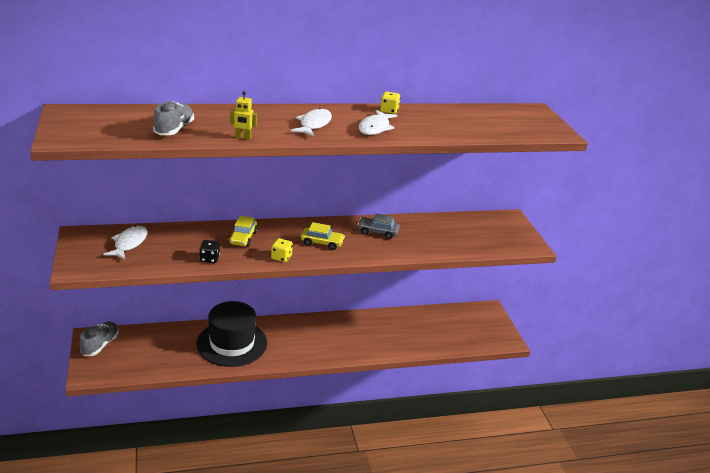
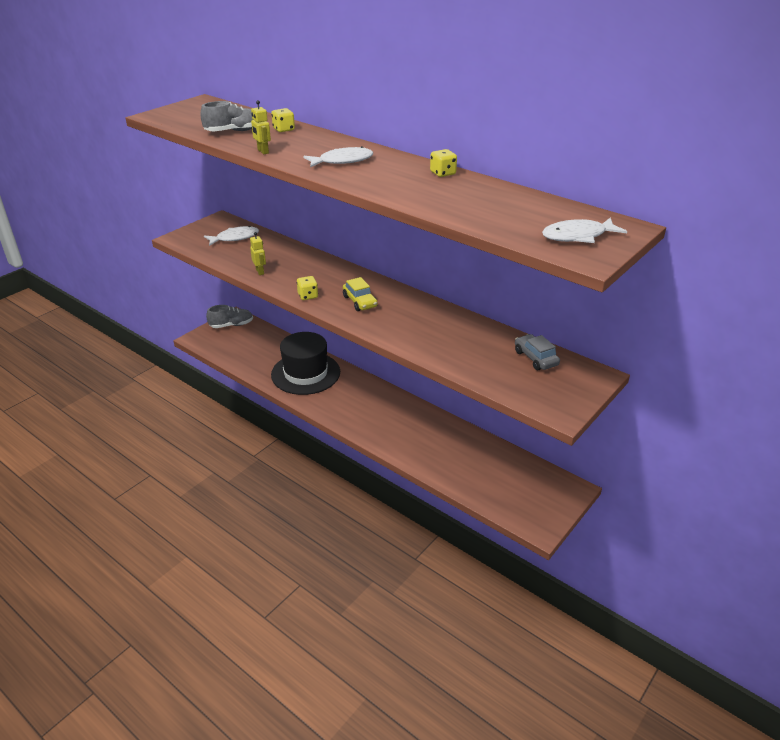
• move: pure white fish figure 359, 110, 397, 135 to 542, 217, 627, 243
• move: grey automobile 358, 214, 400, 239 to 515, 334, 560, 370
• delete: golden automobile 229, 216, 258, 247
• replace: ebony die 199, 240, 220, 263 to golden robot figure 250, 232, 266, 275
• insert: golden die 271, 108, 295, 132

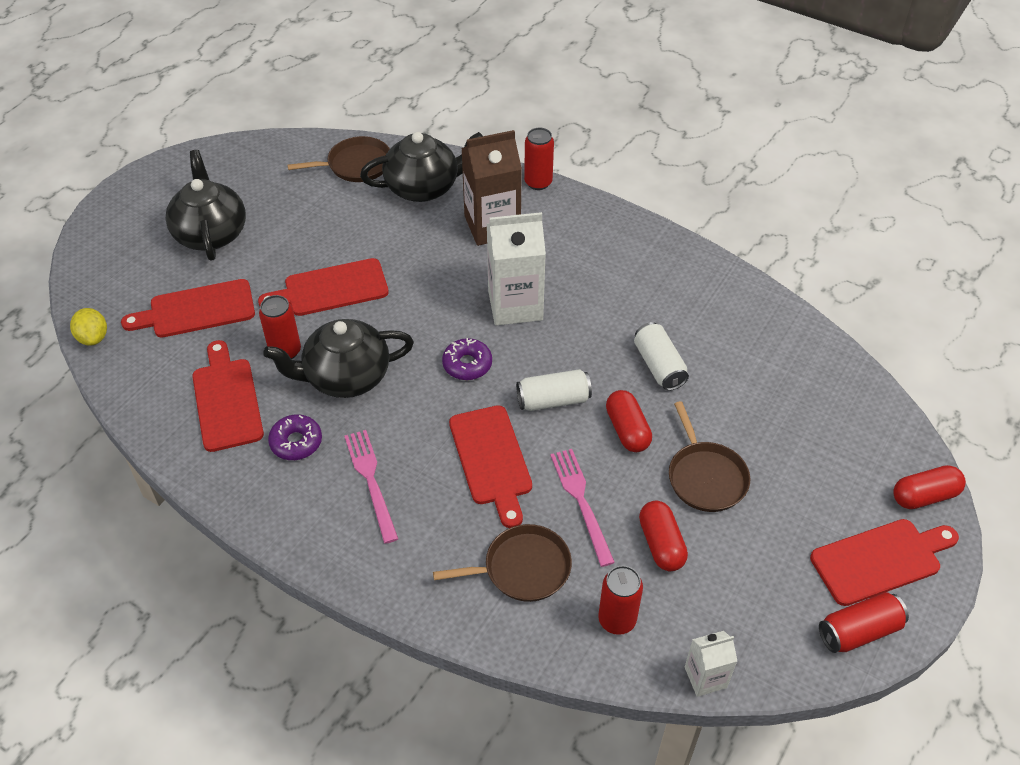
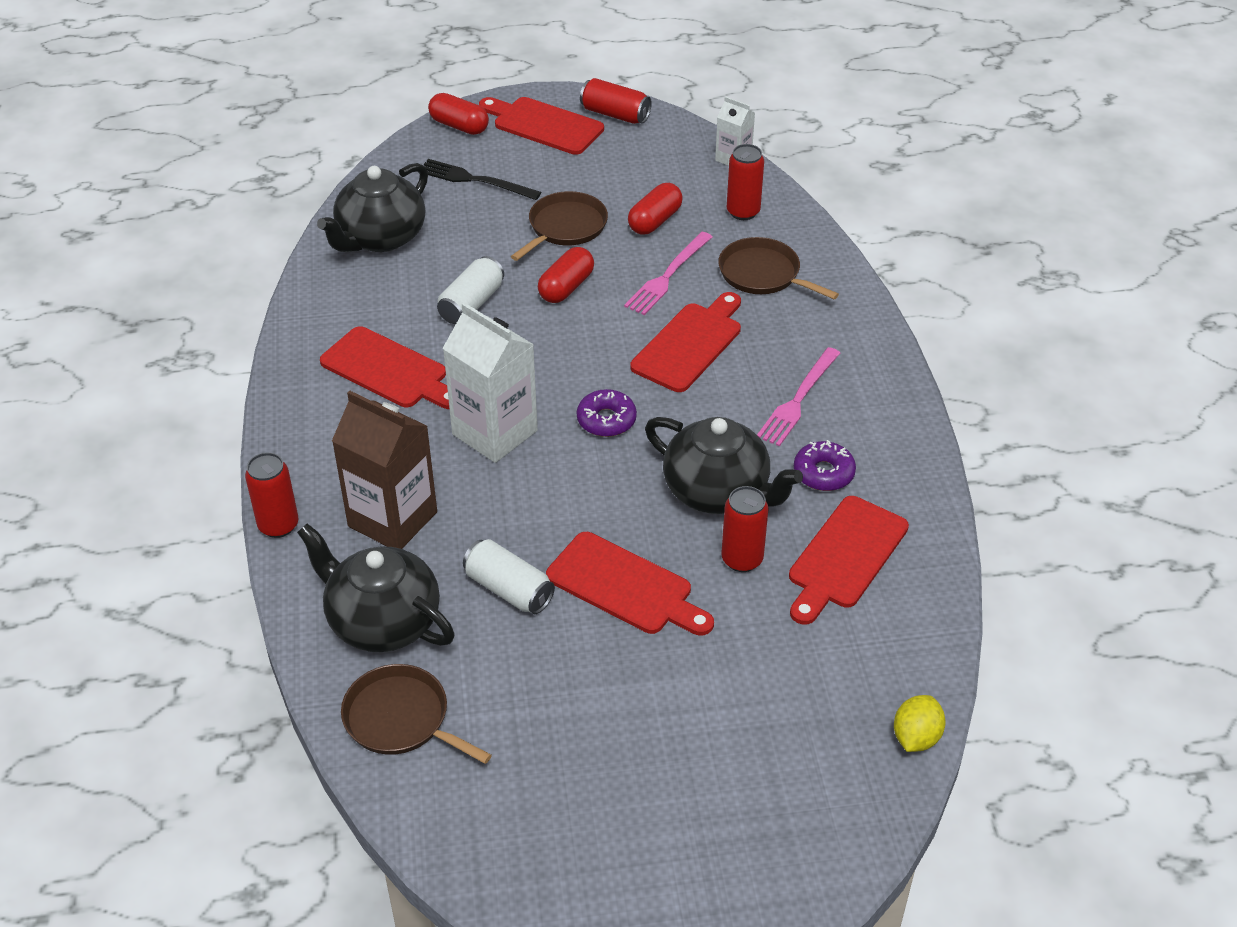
• move: ebony china teapot 166, 150, 246, 260 to 317, 163, 428, 252
• move: scarlet cutting board 121, 279, 255, 338 to 320, 326, 449, 409
• move: pure white can 516, 369, 592, 411 to 463, 539, 555, 614
• insert: ebony dinner fork 424, 159, 541, 200

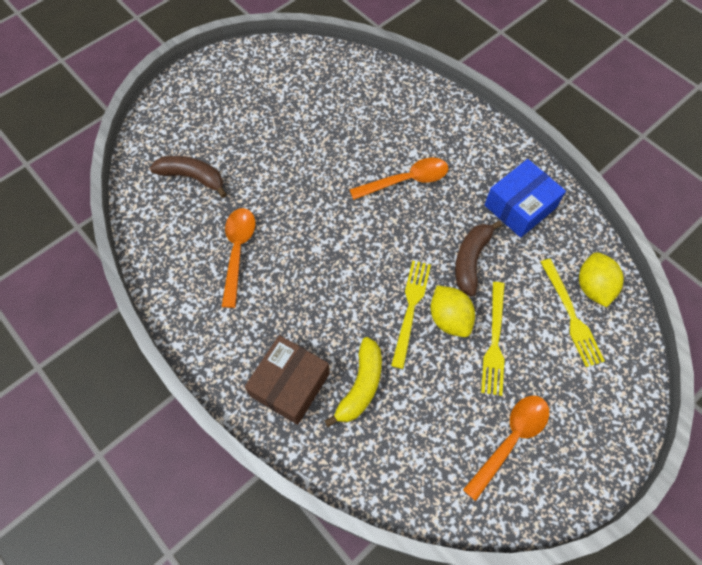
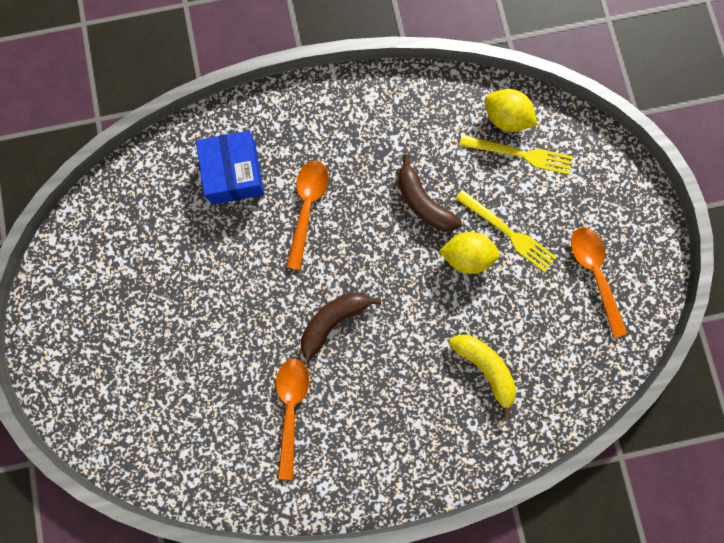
• move: brown banana 150, 156, 227, 198 to 301, 292, 381, 359
• move: cobalt package 484, 159, 566, 238 to 196, 131, 264, 204
• rotate: bright orange tablespoon 222, 208, 255, 308 = 276, 359, 309, 480 60 degrees clockwise
• delete: golden dinner fork 391, 260, 431, 369
• delete: brown package 244, 335, 330, 425

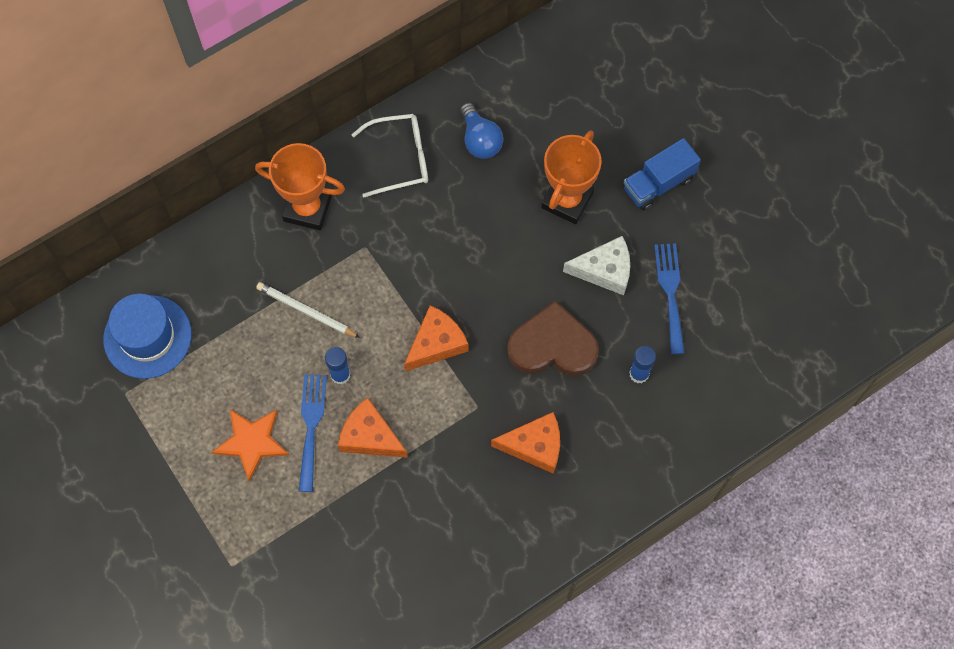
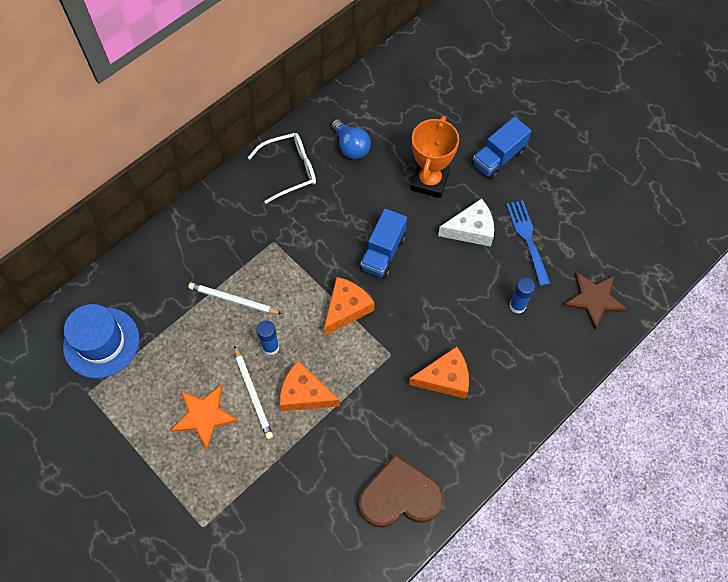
• delete: bright orange prize cup 255, 143, 345, 230
• move: brown heart 507, 300, 599, 376 to 359, 454, 443, 528
• replace: cobalt dinner fork 299, 374, 327, 492 to pure white wooden pencil 234, 345, 273, 439
• insert: cobalt truck 360, 208, 407, 279
• insert: brown star shape 563, 272, 628, 330

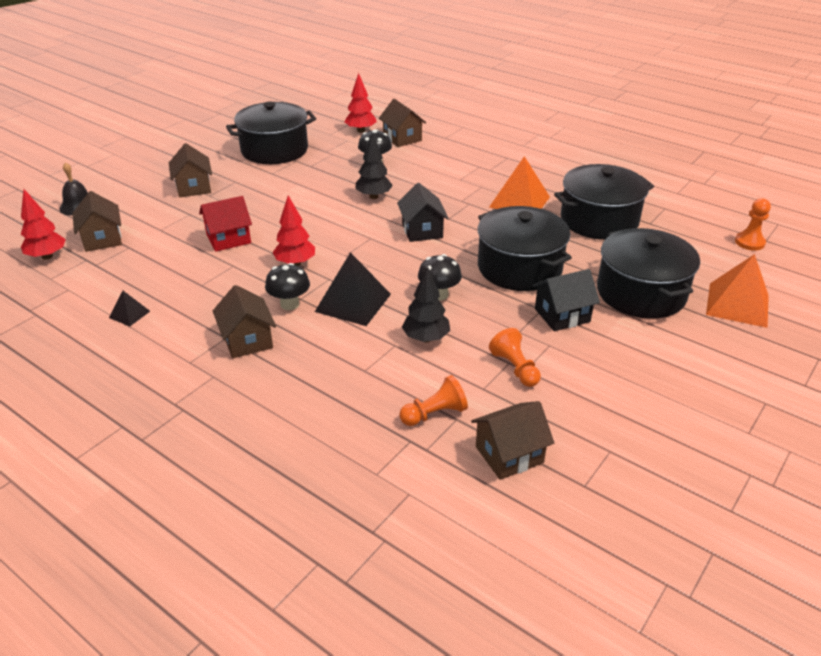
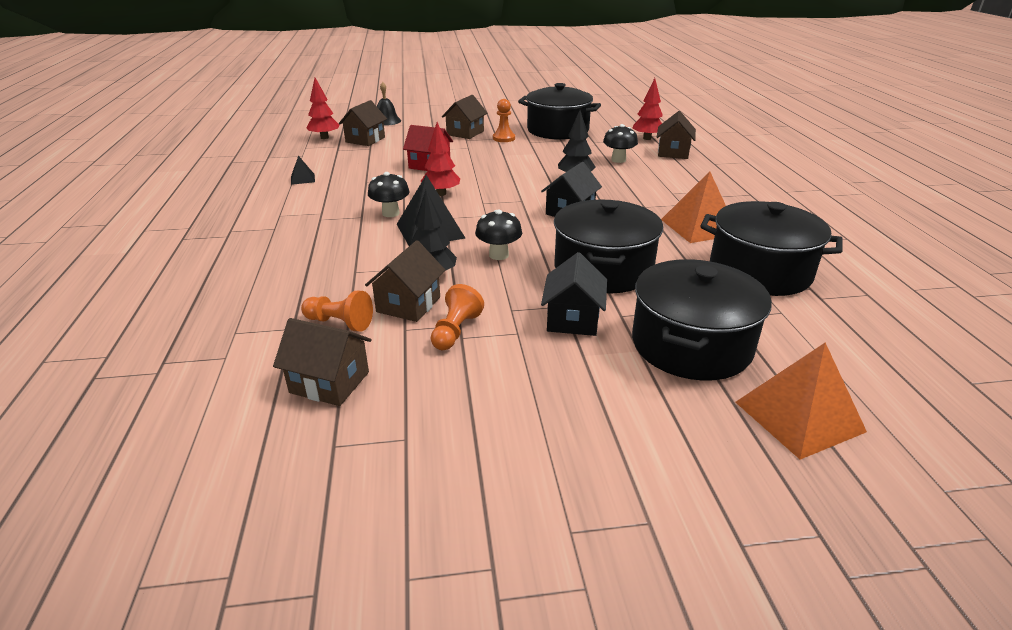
• move: bright orange chess pawn 735, 198, 771, 251 to 493, 99, 515, 142
• rotate: ebony house 532, 269, 600, 331 = 541, 252, 607, 336 75 degrees clockwise
• move: brown house 213, 285, 276, 358 to 365, 240, 445, 322

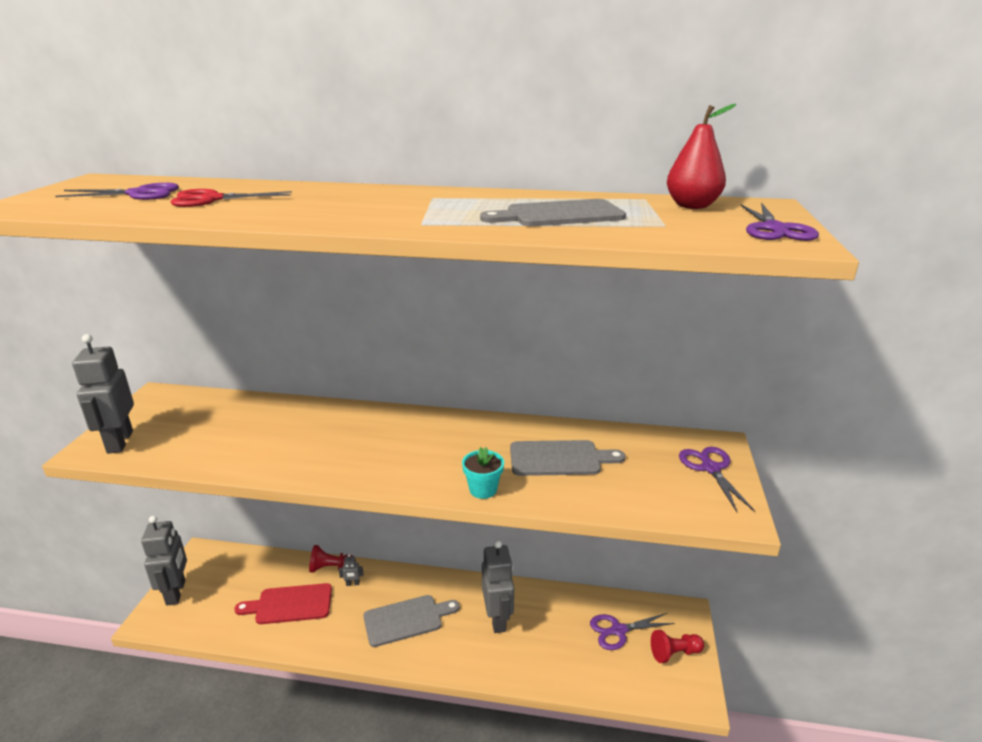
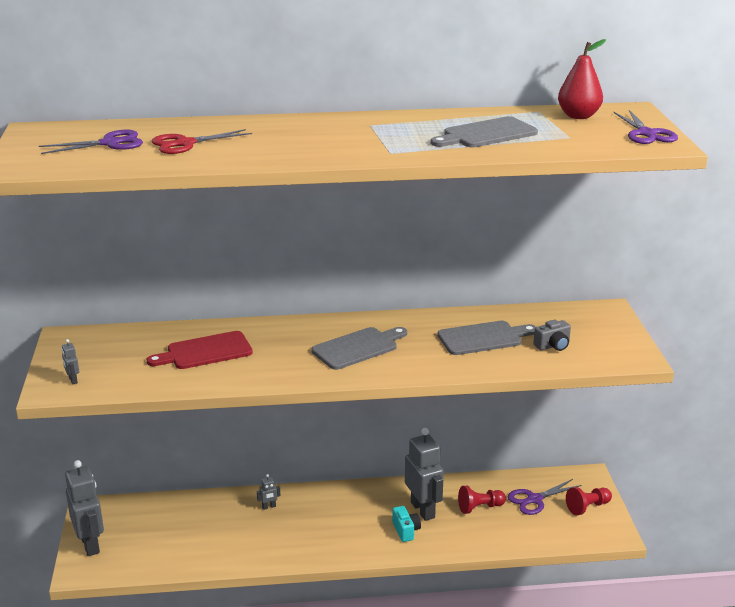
• resize: grey robot figure 72, 334, 134, 454 = 62, 339, 79, 384 x0.41
• delete: aqua plant pot 462, 447, 504, 499
• delete: violet pair of scissors 679, 447, 755, 512
• move: scarlet chess pawn 309, 545, 353, 573 to 458, 486, 506, 514
• move: scarlet cutting board 235, 583, 332, 624 to 147, 331, 253, 369
• move: grey cutting board 363, 595, 460, 647 to 312, 327, 407, 370
• insert: grey compact camera 533, 319, 571, 351
• insert: aqua compact camera 392, 506, 421, 542

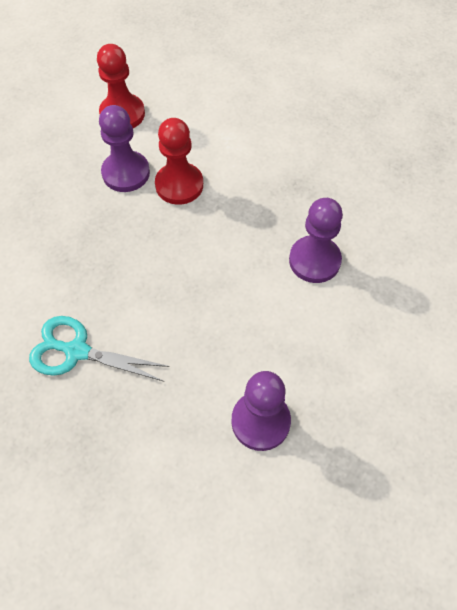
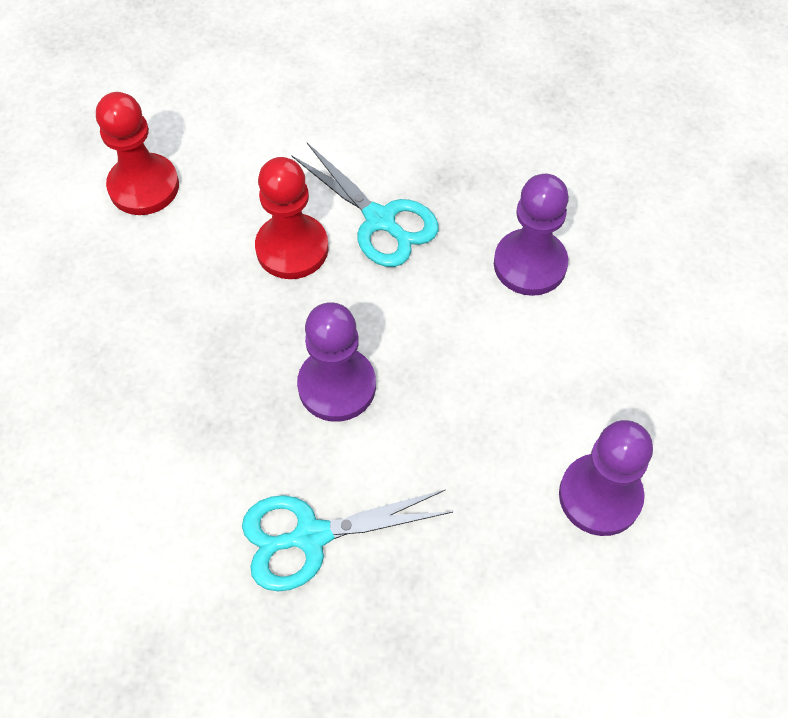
• move: violet chess pawn 99, 105, 150, 192 to 297, 302, 376, 422
• insert: aqua pair of scissors 291, 143, 439, 267

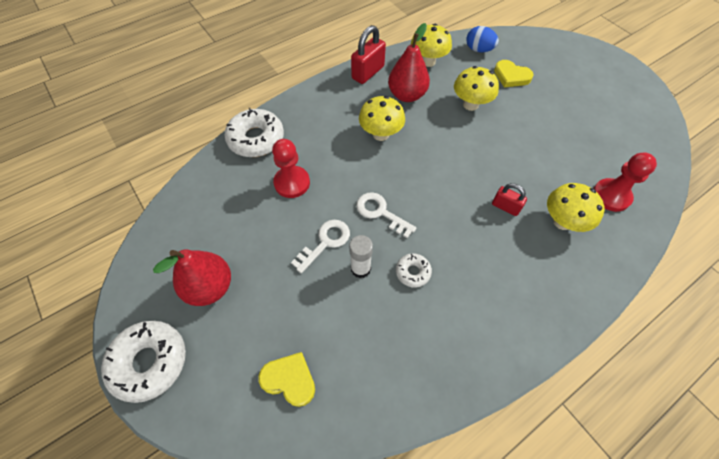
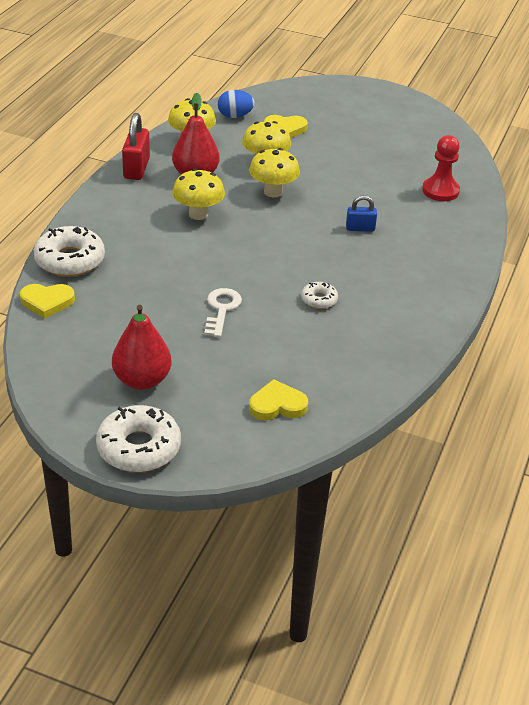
• delete: scarlet chess pawn 272, 139, 310, 198
• recolor: scarlet small lock 492, 183, 527, 216 to cobalt small lock 346, 195, 377, 232
• move: golden mushroom 547, 183, 605, 232 to 249, 148, 300, 198
• delete: pure white key 356, 192, 416, 238
• delete: pure white glue stick 349, 235, 373, 278
• insert: golden heart 20, 284, 75, 319

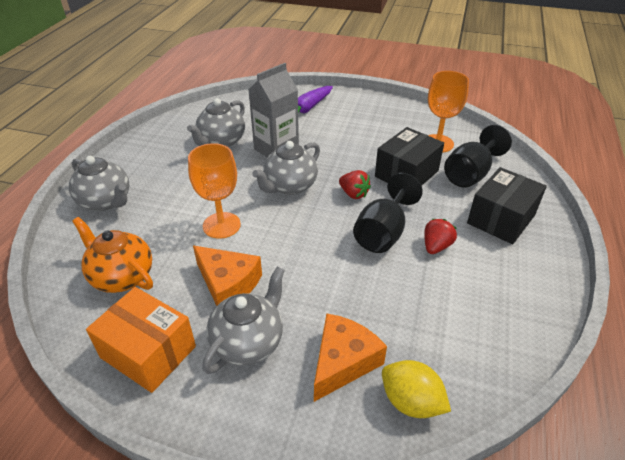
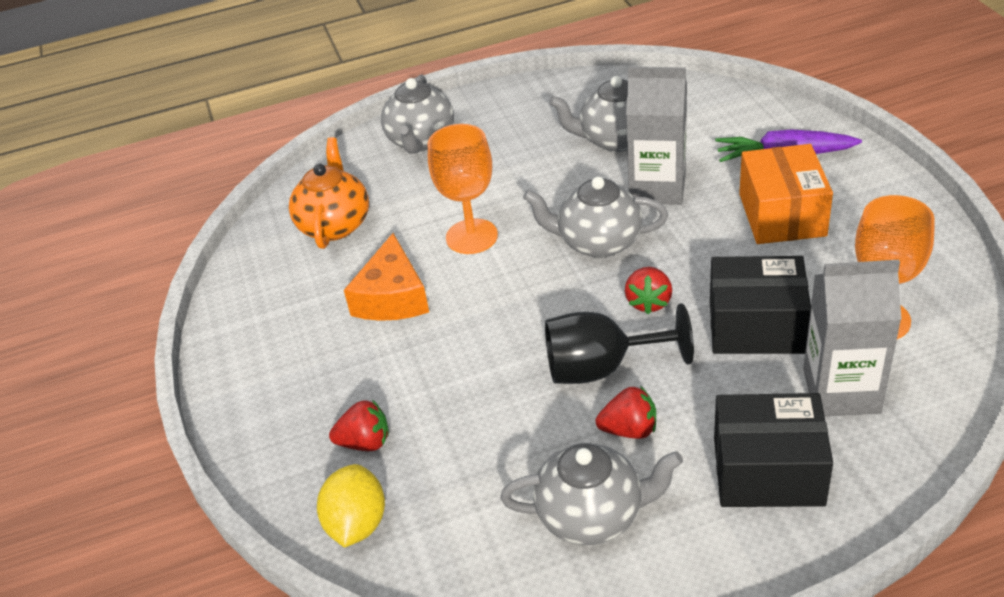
• replace: ebony wine glass 444, 125, 512, 188 to grey milk carton 803, 260, 902, 416
• move: grey china teapot 202, 266, 285, 374 to 500, 443, 683, 545
• move: bright orange package 86, 287, 196, 393 to 739, 144, 833, 244
• replace: bright orange piece of cheese 314, 313, 387, 402 to scarlet berry 329, 400, 389, 451

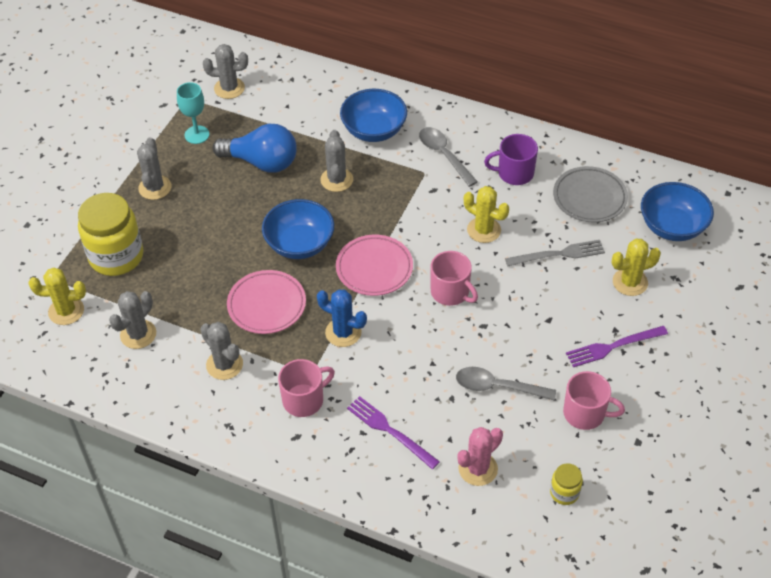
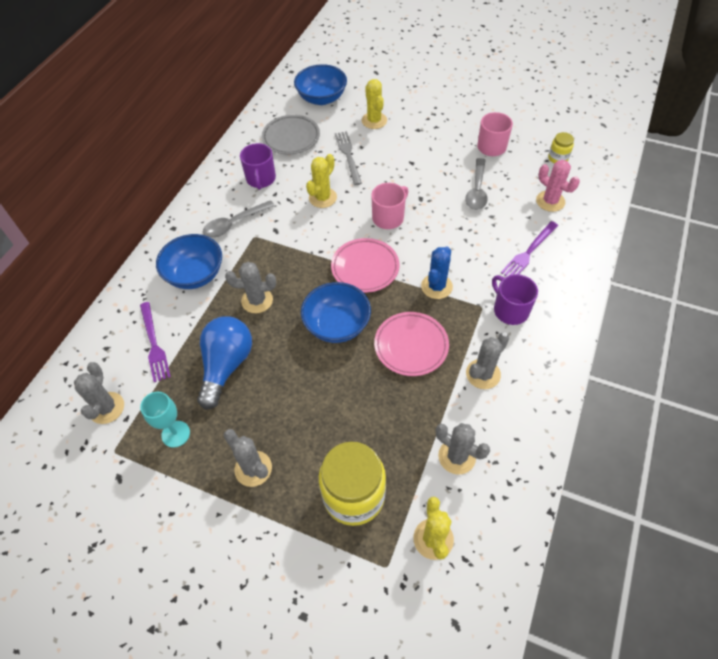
• rotate: grey saguaro cactus 137, 137, 171, 200 = 224, 429, 272, 487 45 degrees clockwise
• move: violet dinner fork 566, 326, 668, 367 to 140, 302, 171, 382
• recolor: rose-pink mug 278, 359, 335, 417 to violet mug 492, 274, 538, 325

